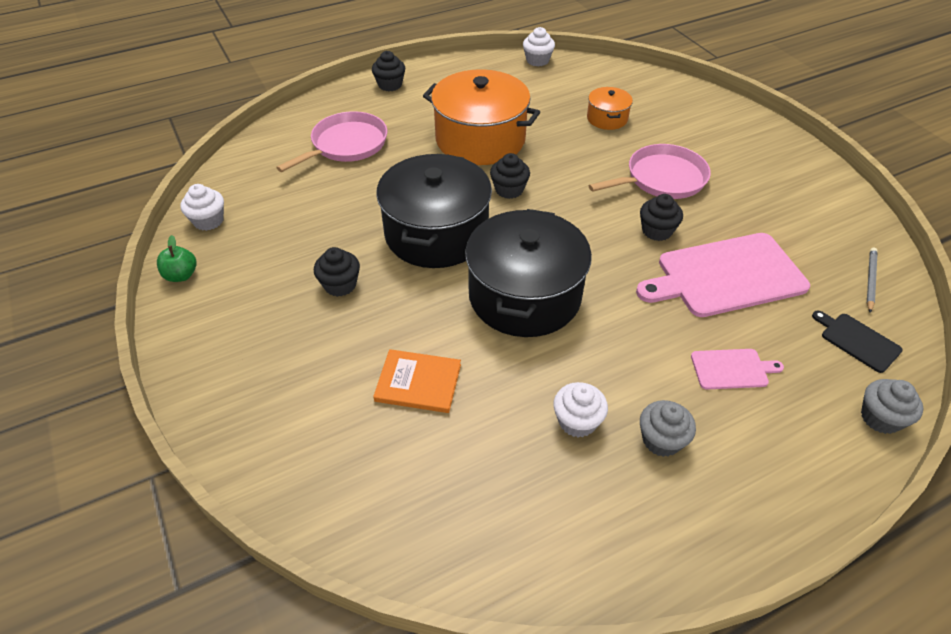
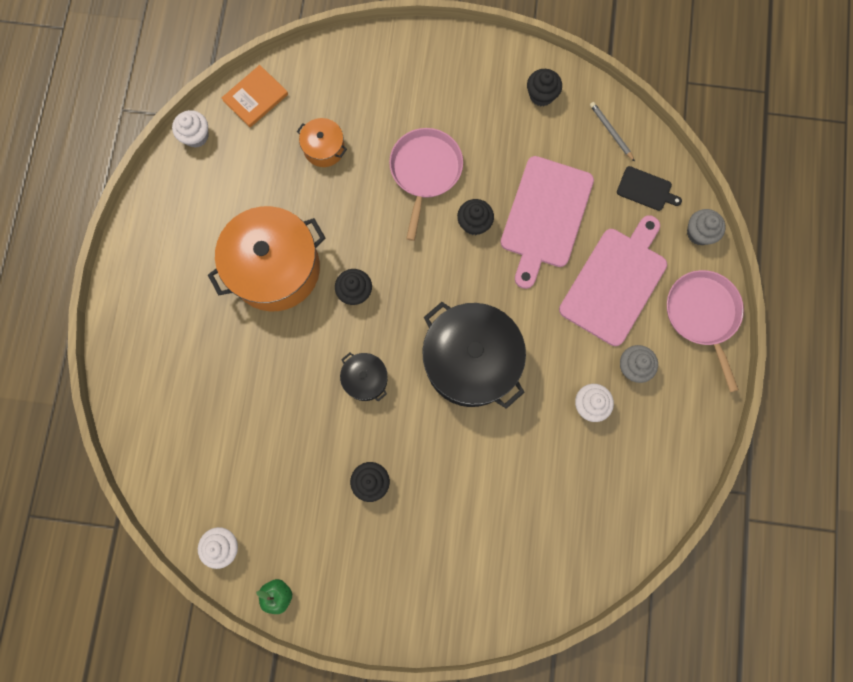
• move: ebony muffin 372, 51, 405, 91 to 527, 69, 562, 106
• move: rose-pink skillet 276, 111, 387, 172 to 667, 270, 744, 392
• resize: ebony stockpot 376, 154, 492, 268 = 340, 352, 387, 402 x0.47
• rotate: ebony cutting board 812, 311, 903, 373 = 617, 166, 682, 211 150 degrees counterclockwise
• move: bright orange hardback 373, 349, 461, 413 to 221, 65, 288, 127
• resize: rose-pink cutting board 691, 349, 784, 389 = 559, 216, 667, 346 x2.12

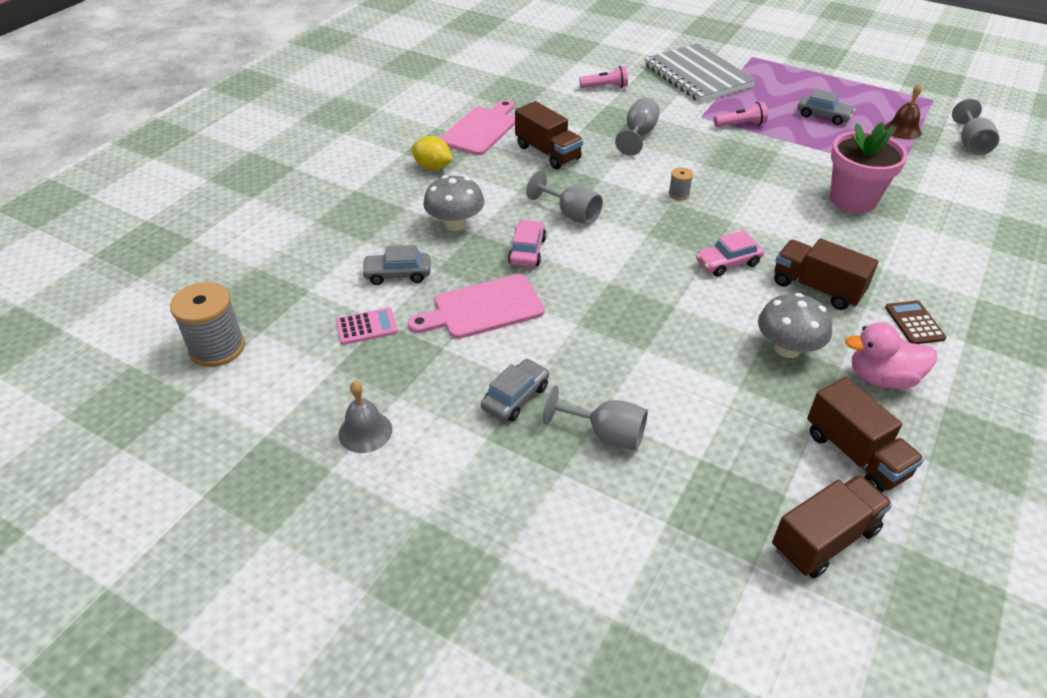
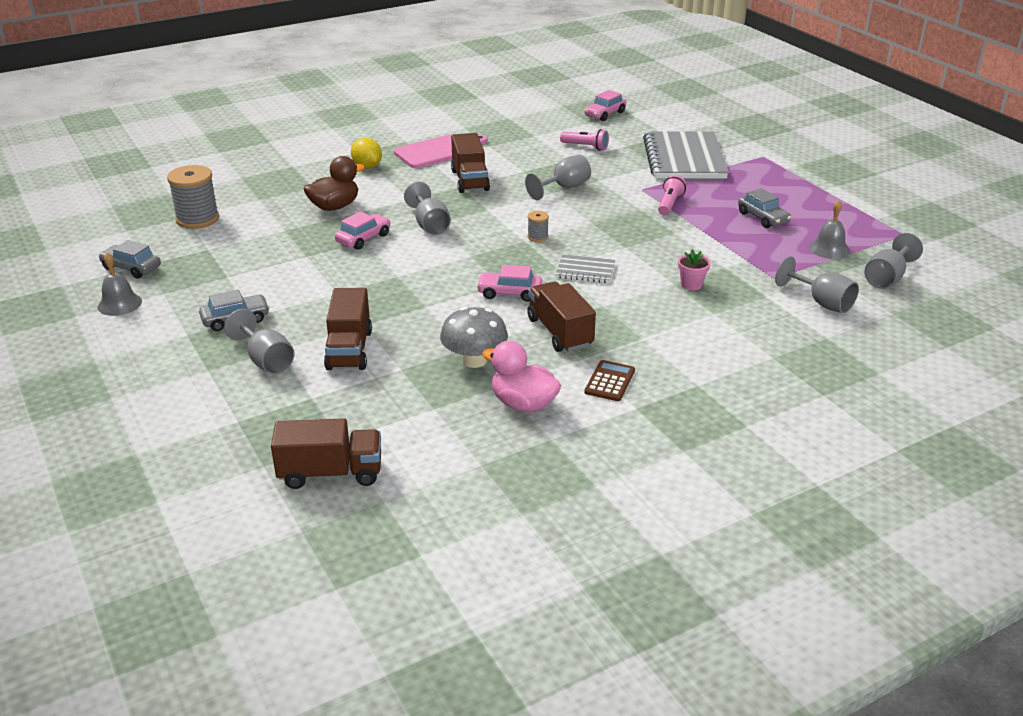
• recolor: brown bell 884, 84, 922, 140 to grey bell 809, 200, 850, 259
• rotate: rose-pink torch 714, 102, 768, 127 = 658, 175, 687, 215 90 degrees counterclockwise
• resize: rose-pink plant pot 830, 122, 908, 213 = 678, 249, 710, 290 x0.45
• replace: grey mushroom 423, 175, 485, 231 to brown duck 303, 156, 365, 211
• move: grey automobile 361, 245, 431, 285 to 99, 240, 161, 279
• delete: rose-pink cutting board 408, 274, 545, 339
• move: grey bobbin 170, 282, 245, 367 to 167, 165, 219, 229
• delete: rose-pink pocket calculator 336, 307, 398, 345
• move: brown truck 807, 377, 924, 493 to 324, 288, 372, 370
• insert: rose-pink automobile 584, 90, 626, 121
• insert: grey notepad 556, 254, 615, 283
• insert: grey wine glass 775, 256, 859, 313

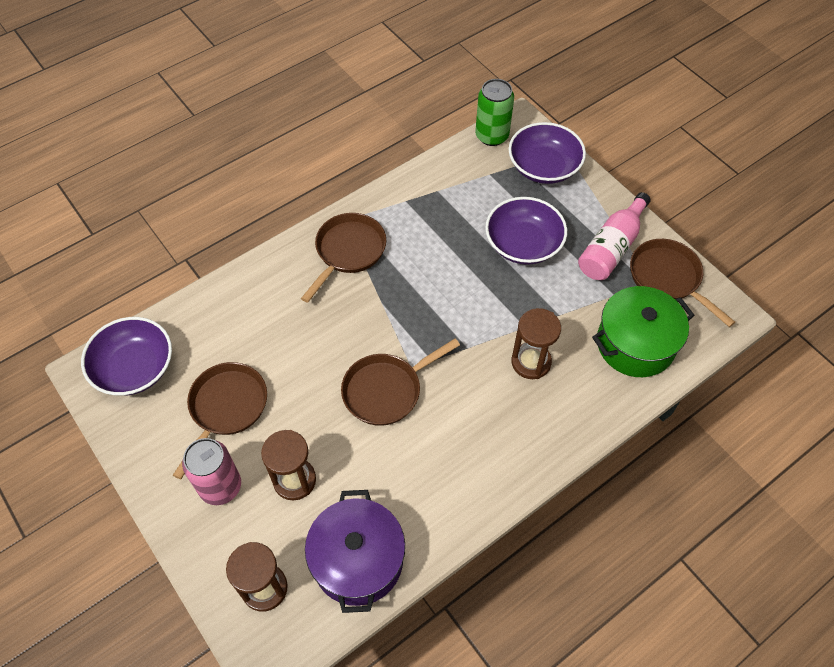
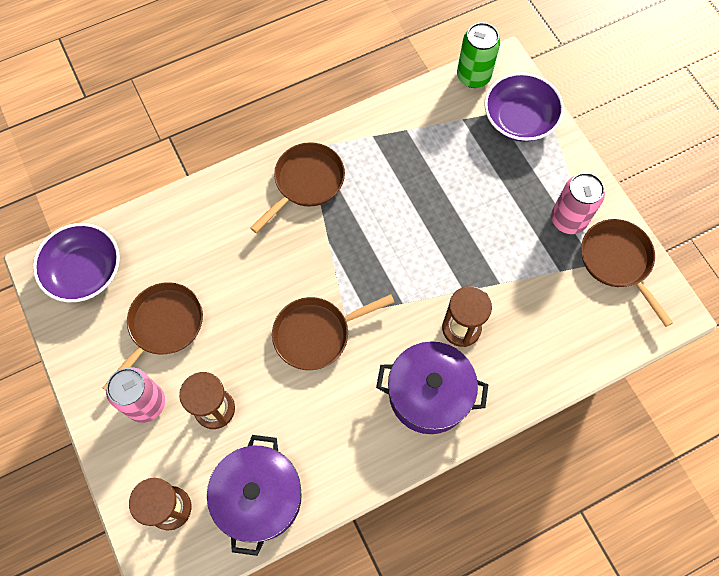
• replace: rose-pink flask 578, 192, 651, 280 to rose-pink can 551, 173, 605, 234
• delete: violet bowl 485, 197, 567, 265
• delete: emerald stockpot 592, 286, 694, 377
• insert: violet stockpot 376, 341, 488, 434

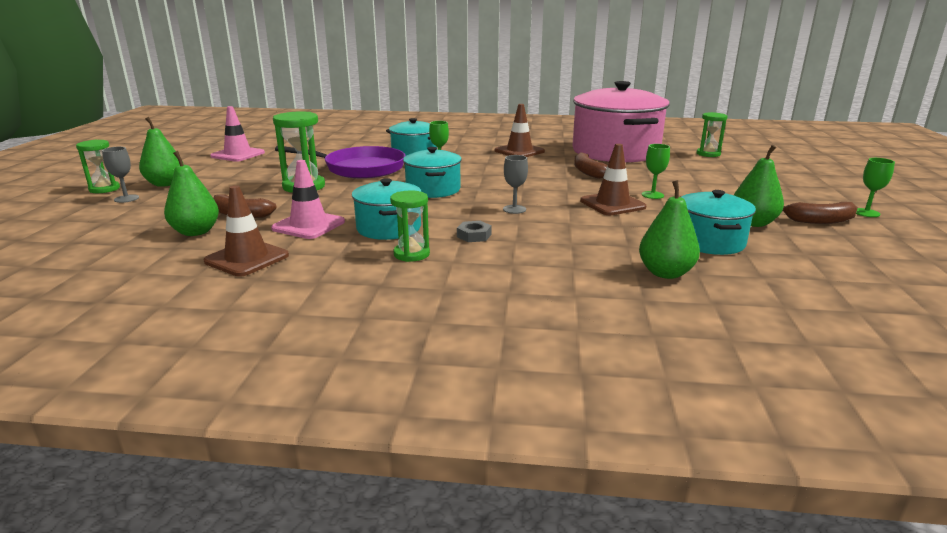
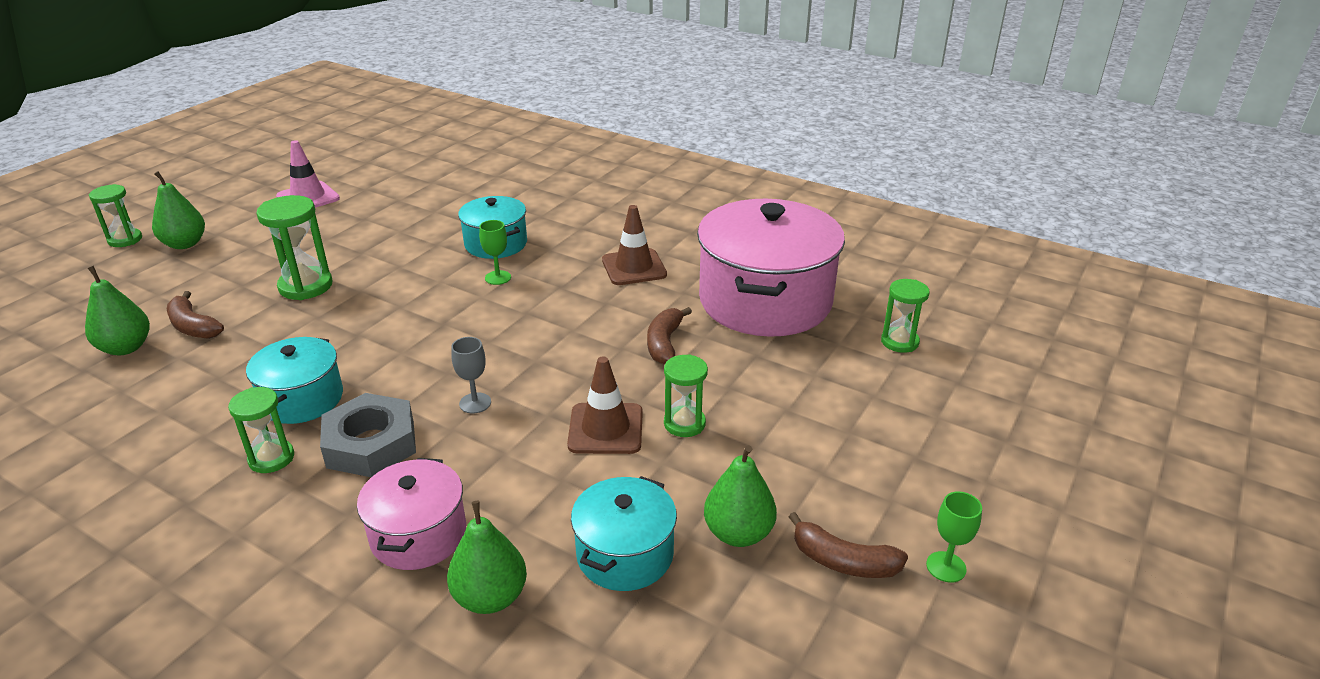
• replace: emerald wine glass 642, 144, 670, 199 to emerald sand timer 664, 354, 708, 437
• delete: violet skillet 275, 146, 406, 179
• delete: grey wine glass 102, 147, 139, 203
• delete: aqua stockpot 403, 147, 462, 198
• delete: rose-pink road cone 271, 160, 345, 239
• delete: brown road cone 204, 185, 289, 276
• resize: grey hexagon nut 457, 221, 492, 242 = 320, 393, 416, 477 x2.18
• insert: rose-pink stockpot 357, 458, 466, 570

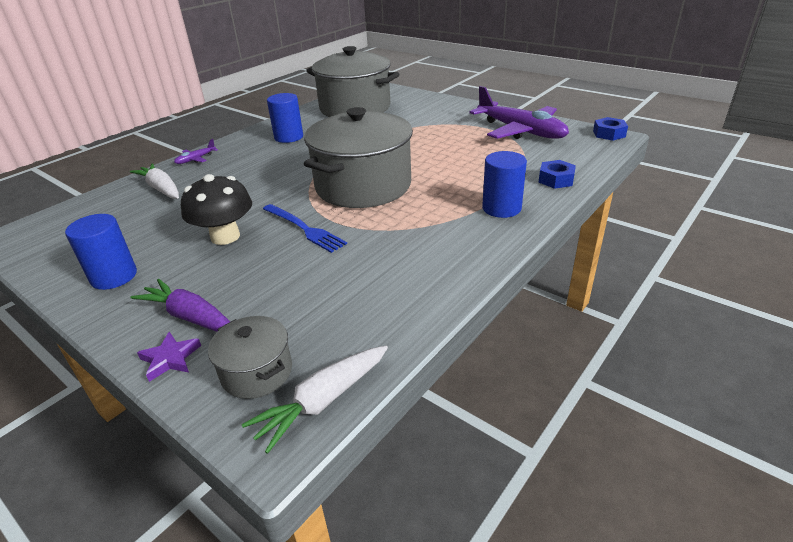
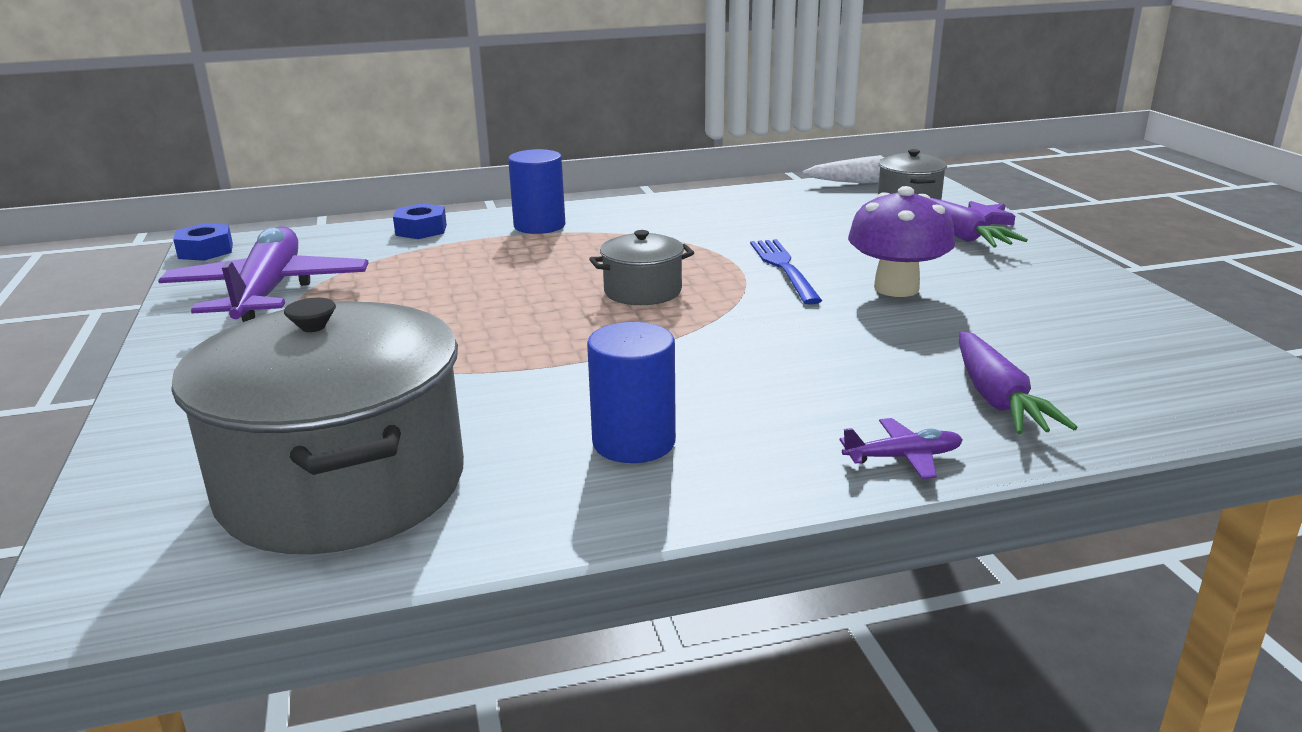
• resize: grey stockpot 304, 107, 413, 208 = 589, 230, 694, 305 x0.46
• recolor: pure white toy carrot 130, 163, 179, 199 to violet toy carrot 959, 331, 1077, 434
• recolor: ebony mushroom 181, 174, 252, 245 to violet mushroom 848, 186, 956, 297
• delete: cobalt cylinder shape 65, 214, 137, 290

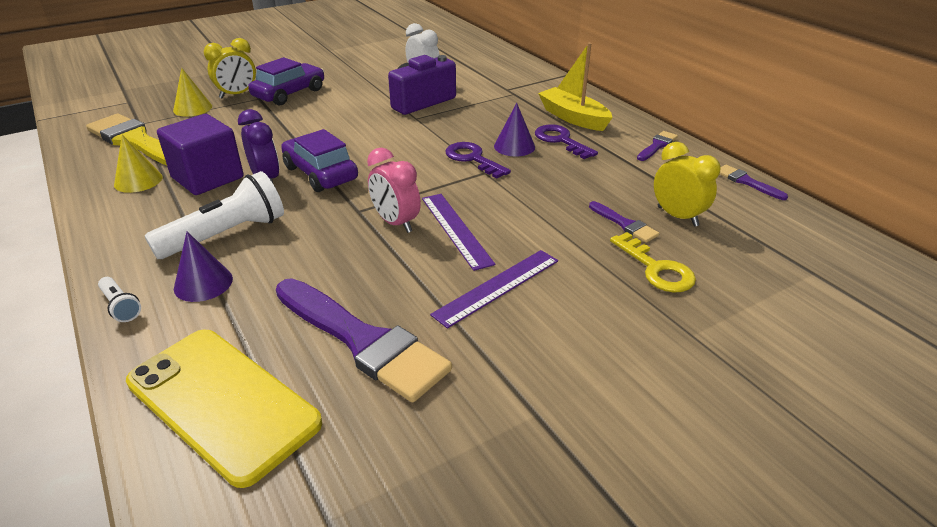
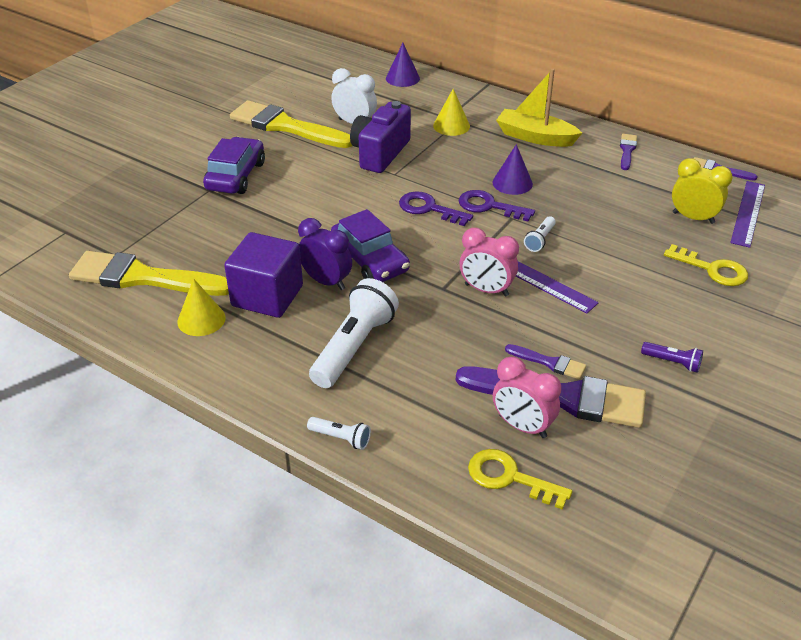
• delete: golden clock 204, 38, 256, 99
• move: golden cone shape 173, 68, 212, 116 to 433, 89, 470, 136
• move: violet key 535, 124, 598, 159 to 399, 191, 473, 226
• rotate: violet automobile 281, 129, 358, 192 = 331, 209, 410, 282 150 degrees counterclockwise
• move: violet paint brush 589, 201, 659, 243 to 505, 344, 586, 379
• move: violet cone shape 174, 232, 233, 302 to 386, 43, 420, 87
• move: violet measuring stick 430, 250, 558, 329 to 730, 181, 765, 248
• replace: golden smartphone 126, 329, 322, 488 to golden key 468, 449, 572, 510
• insert: golden paint brush 230, 100, 352, 148
• insert: pure white torch 524, 216, 556, 252
• insert: violet torch 641, 342, 703, 373
• insert: rose-pink clock 493, 357, 561, 438

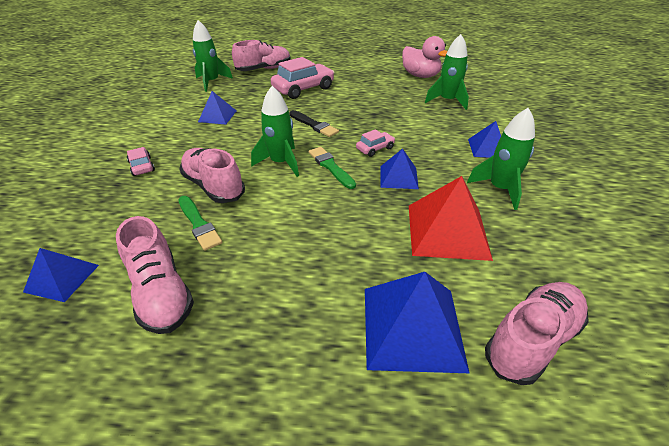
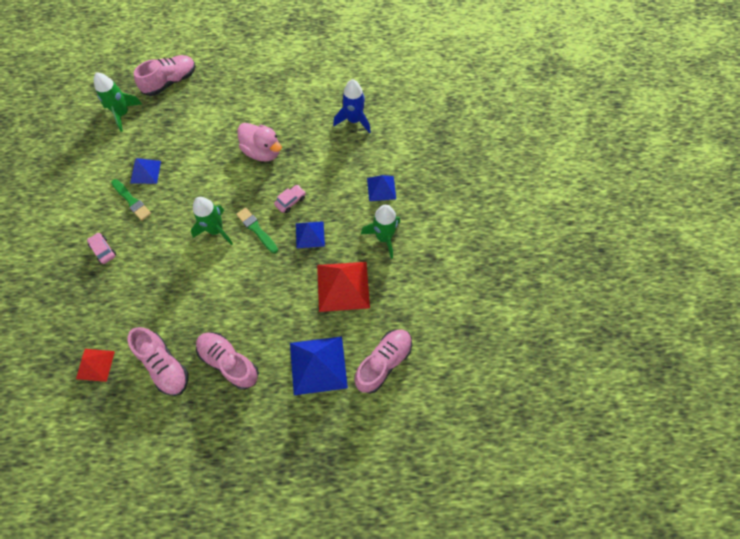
• recolor: emerald spaceship 425, 34, 469, 110 to cobalt spaceship 333, 79, 371, 133
• move: rose-pink duck 402, 36, 447, 78 to 237, 123, 282, 161
• delete: rose-pink automobile 271, 57, 335, 99
• delete: ebony paint brush 290, 110, 339, 137
• move: rose-pink shoe 179, 148, 245, 203 to 196, 332, 259, 390
• move: emerald paint brush 178, 196, 222, 251 to 111, 179, 151, 221
• recolor: cobalt pyramid shape 23, 248, 99, 302 to scarlet pyramid shape 76, 349, 115, 382

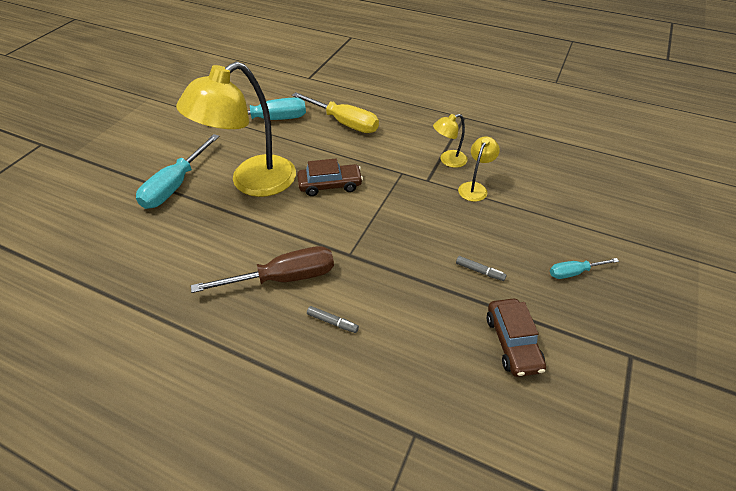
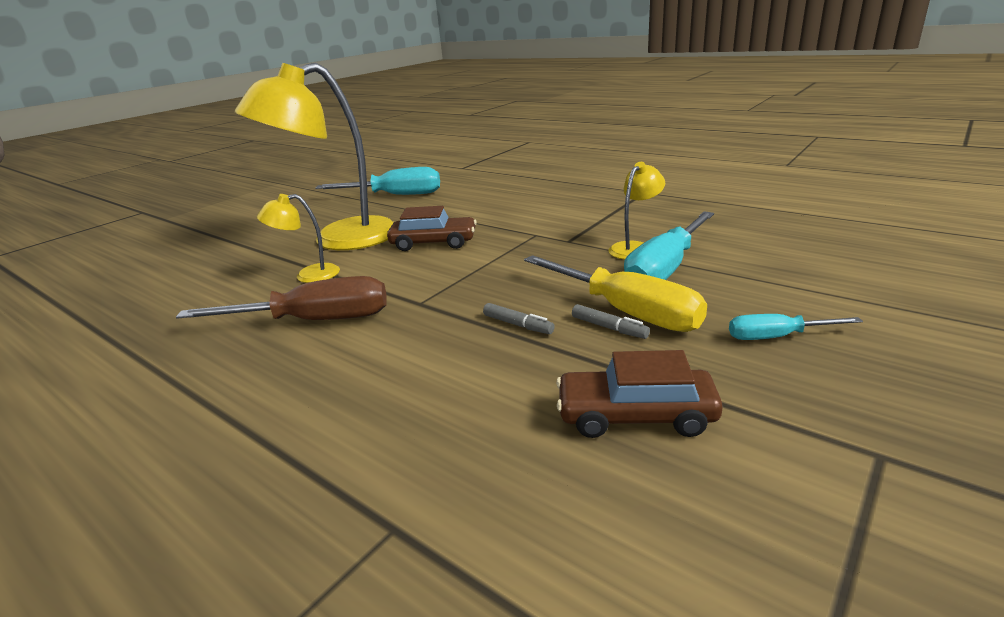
• move: golden hand screwdriver 292, 92, 379, 133 to 524, 255, 707, 332
• move: golden desk lamp 433, 114, 468, 168 to 257, 194, 340, 283
• move: aqua hand screwdriver 136, 134, 219, 209 to 624, 211, 714, 280
• rotate: brown automobile 487, 298, 546, 377 = 556, 350, 723, 438 90 degrees clockwise
• move: grey felt pen 307, 306, 359, 333 to 483, 303, 555, 334

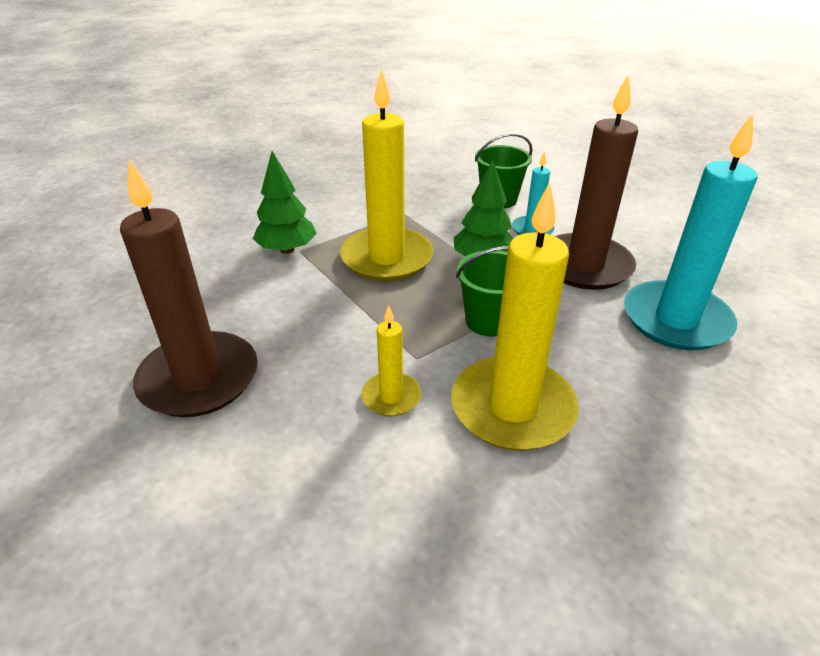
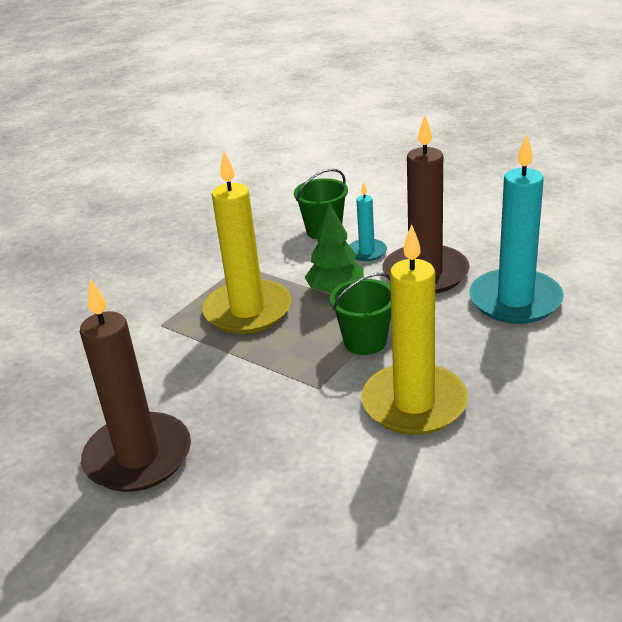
• delete: emerald fir tree 253, 151, 317, 254
• delete: golden candle 361, 305, 421, 416

